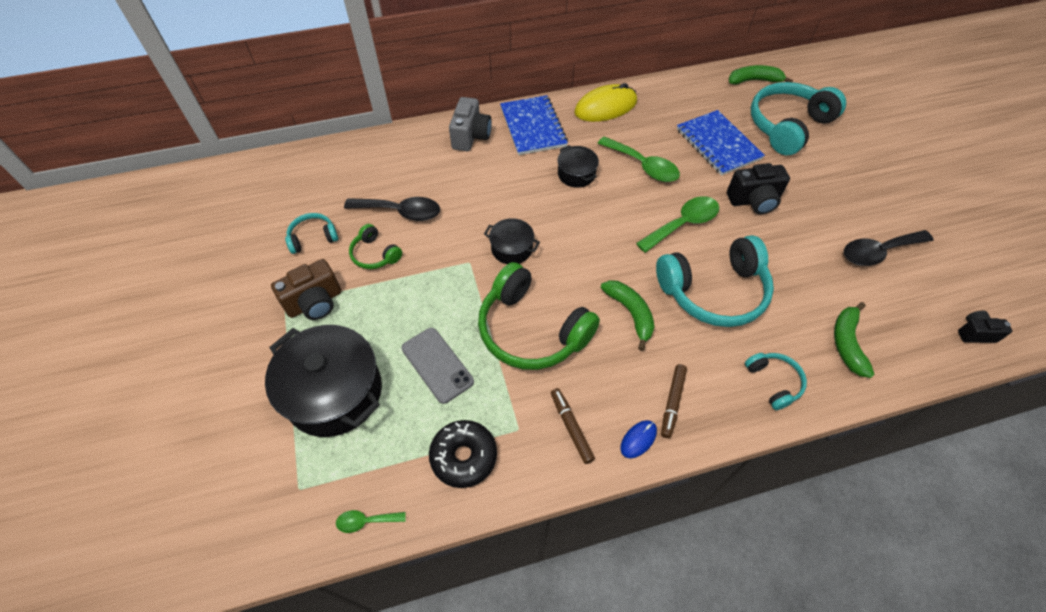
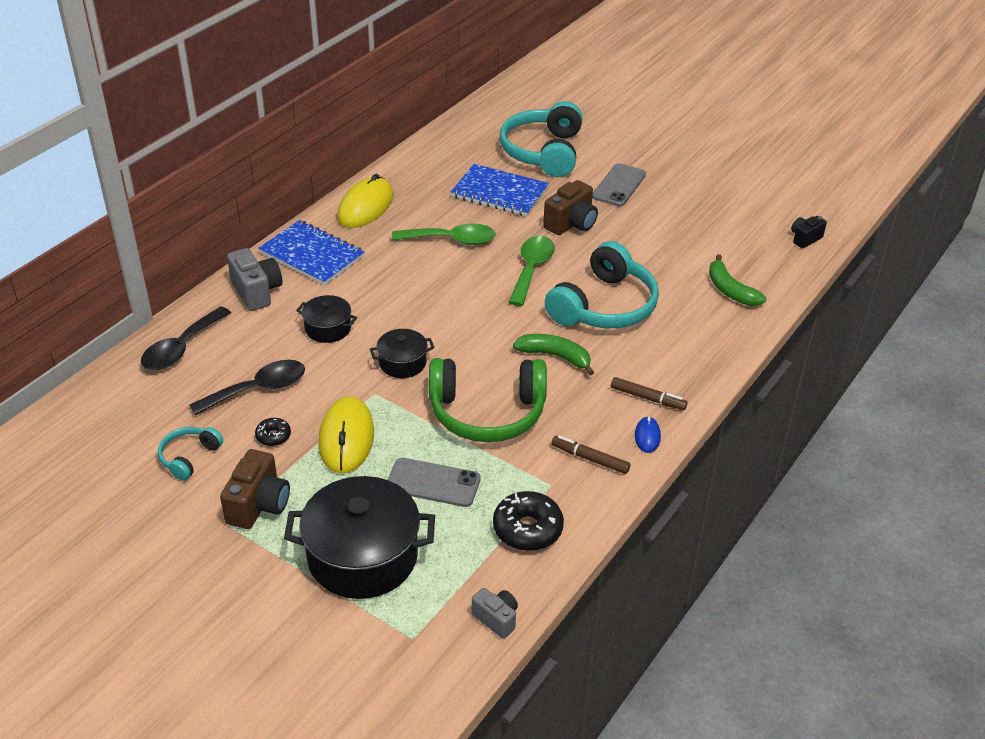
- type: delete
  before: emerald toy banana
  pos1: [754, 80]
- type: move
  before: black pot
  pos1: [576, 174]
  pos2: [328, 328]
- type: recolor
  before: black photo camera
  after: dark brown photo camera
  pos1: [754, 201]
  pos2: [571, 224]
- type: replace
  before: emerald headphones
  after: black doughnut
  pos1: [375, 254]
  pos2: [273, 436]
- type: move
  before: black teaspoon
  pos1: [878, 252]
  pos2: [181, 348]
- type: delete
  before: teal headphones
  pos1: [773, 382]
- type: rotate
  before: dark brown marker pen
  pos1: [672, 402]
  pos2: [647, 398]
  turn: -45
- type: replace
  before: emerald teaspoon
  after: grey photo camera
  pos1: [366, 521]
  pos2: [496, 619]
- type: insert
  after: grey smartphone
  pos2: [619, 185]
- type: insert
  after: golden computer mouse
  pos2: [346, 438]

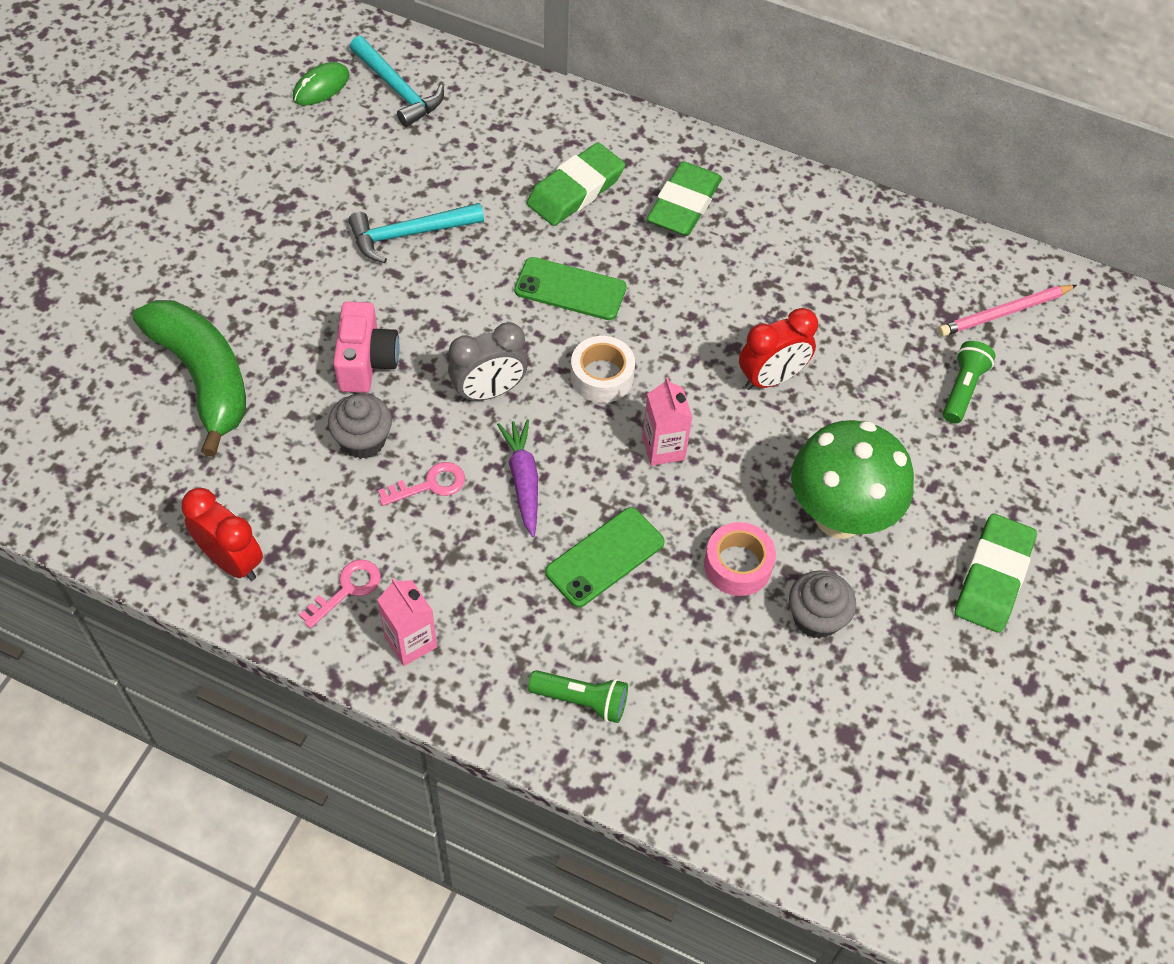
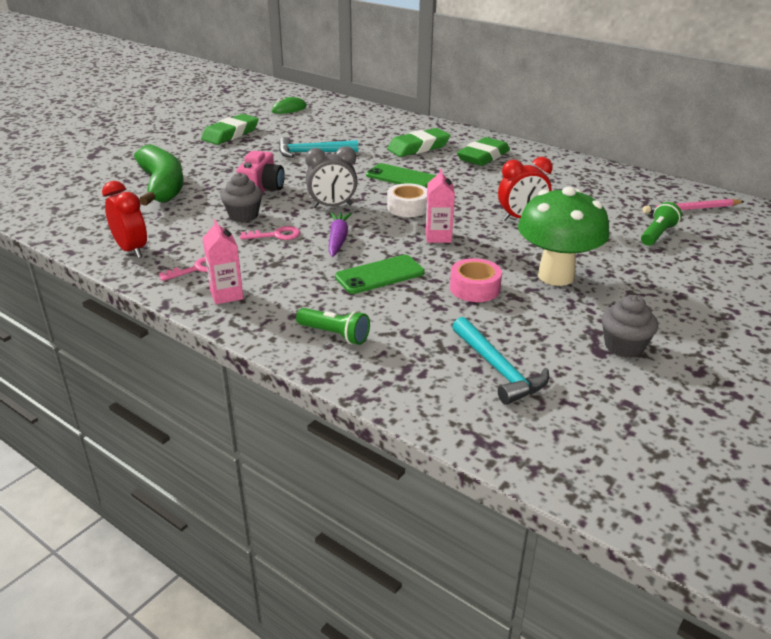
- type: move
  before: teal carpenter's hammer
  pos1: [398, 89]
  pos2: [498, 369]
- type: move
  before: emerald gum eraser
  pos1: [993, 577]
  pos2: [230, 134]
- type: move
  before: grey cupcake
  pos1: [816, 618]
  pos2: [624, 346]

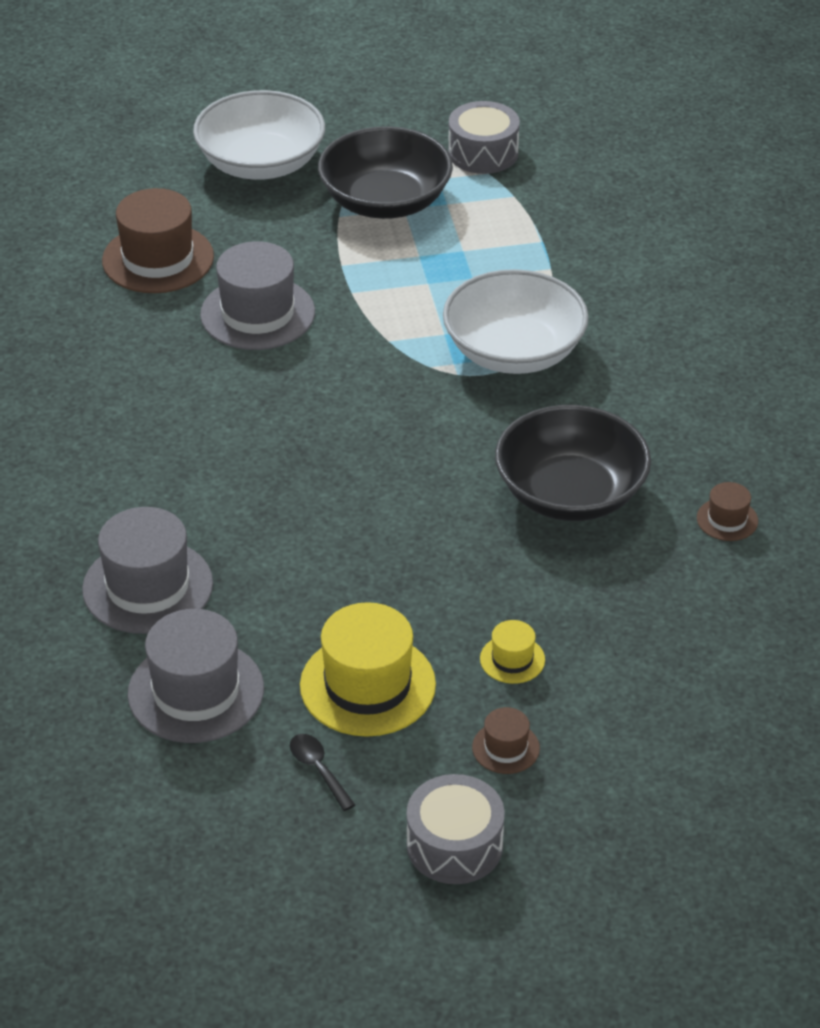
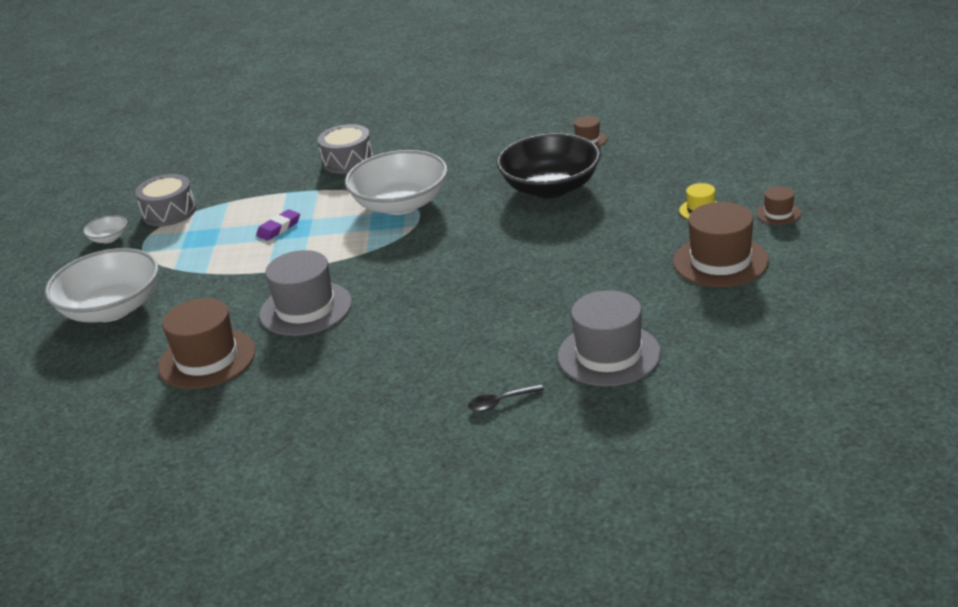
- type: delete
  before: black deep dish
  pos1: [385, 201]
- type: recolor
  before: golden top hat
  after: dark brown top hat
  pos1: [367, 685]
  pos2: [720, 261]
- type: delete
  before: grey top hat
  pos1: [196, 691]
- type: move
  before: black teaspoon
  pos1: [318, 769]
  pos2: [500, 402]
- type: move
  before: grey toy drum
  pos1: [454, 845]
  pos2: [348, 161]
- type: insert
  after: purple gum eraser
  pos2: [279, 228]
- type: insert
  after: white deep dish
  pos2: [109, 238]

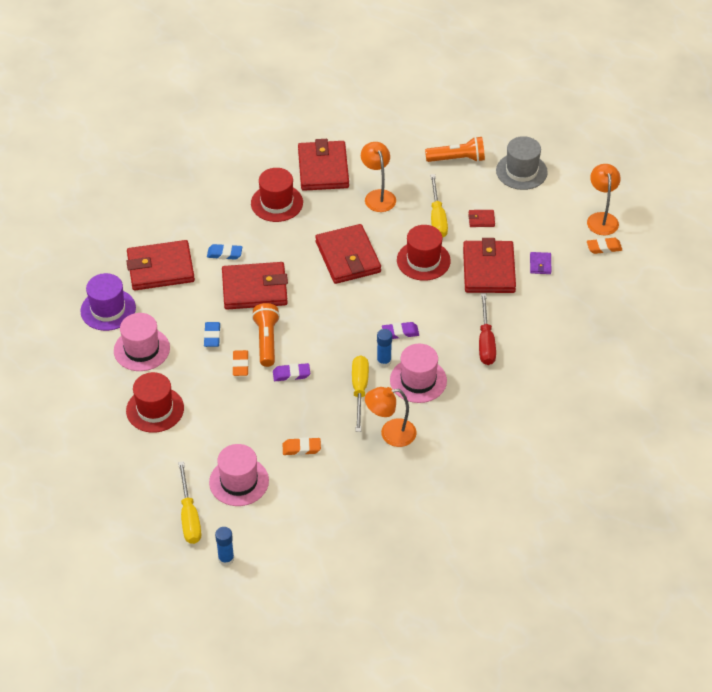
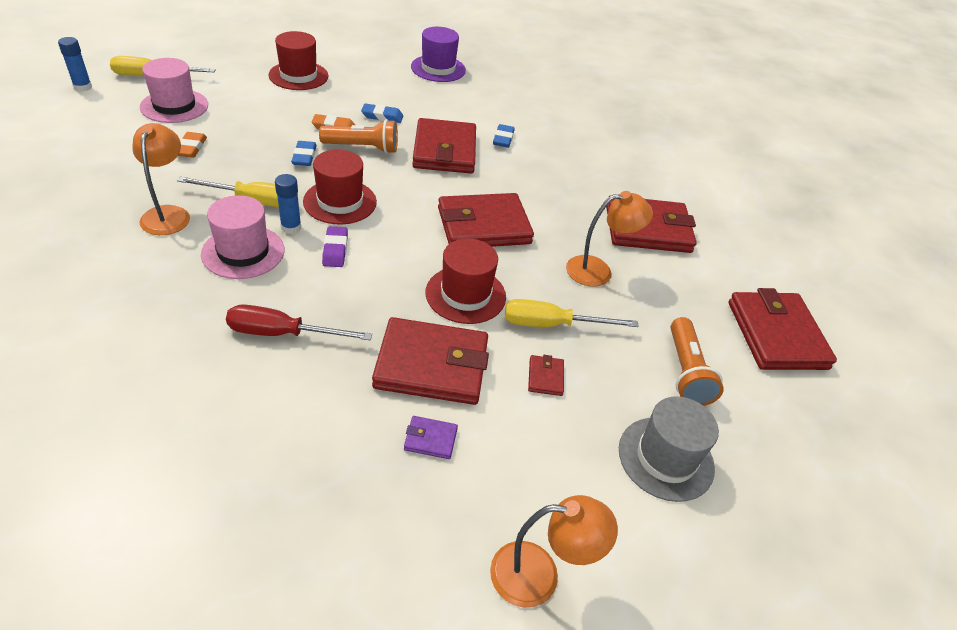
- type: move
  before: red top hat
  pos1: [277, 203]
  pos2: [340, 202]
- type: delete
  before: bright orange gum eraser
  pos1: [604, 248]
- type: move
  before: red wallet
  pos1: [160, 268]
  pos2: [776, 335]
- type: delete
  before: rosy top hat
  pos1: [141, 349]
- type: recolor
  before: purple gum eraser
  after: cobalt gum eraser
  pos1: [291, 374]
  pos2: [304, 157]

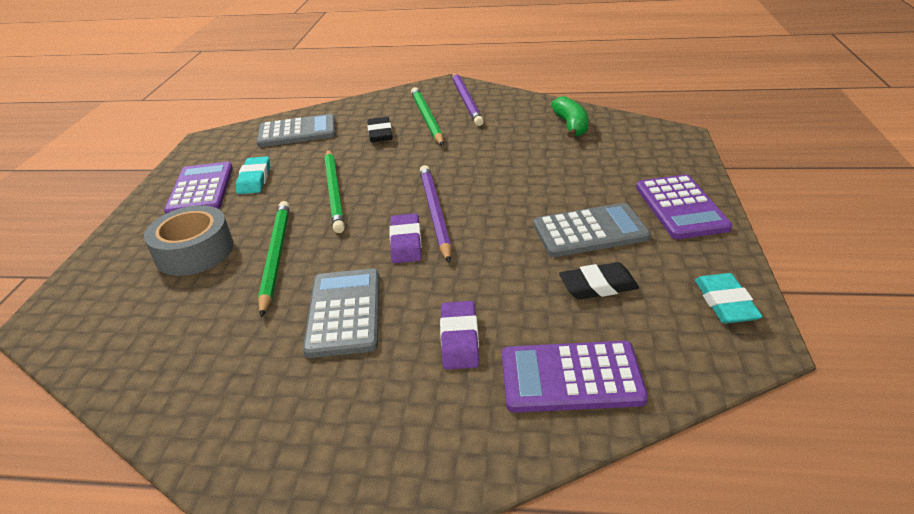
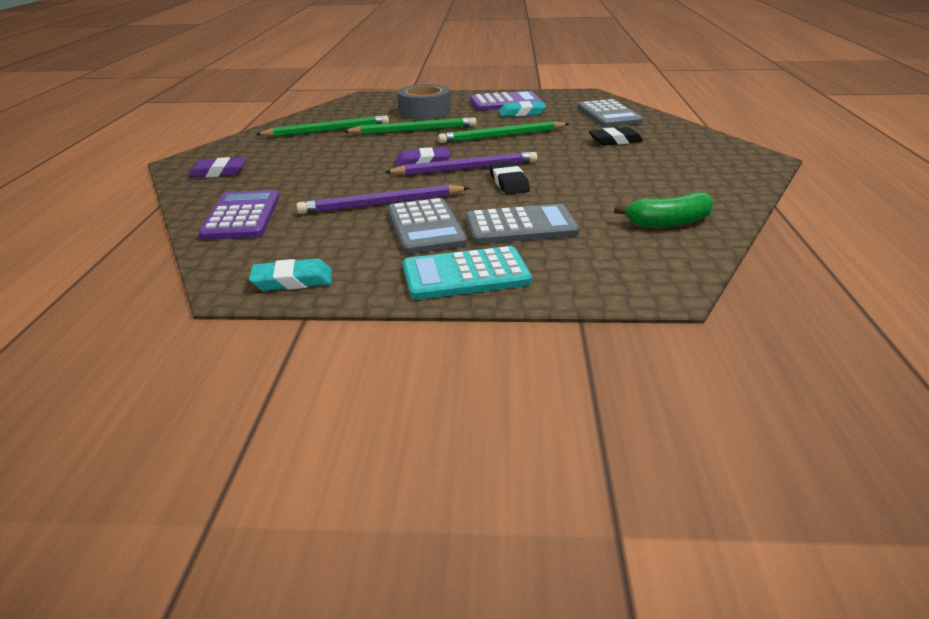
- type: move
  before: purple pencil
  pos1: [466, 101]
  pos2: [381, 204]
- type: move
  before: emerald pencil
  pos1: [427, 118]
  pos2: [327, 130]
- type: recolor
  before: purple pocket calculator
  after: teal pocket calculator
  pos1: [681, 207]
  pos2: [466, 275]
- type: move
  before: black gum eraser
  pos1: [598, 286]
  pos2: [508, 182]
- type: move
  before: grey pocket calculator
  pos1: [344, 312]
  pos2: [520, 226]
- type: move
  before: purple gum eraser
  pos1: [459, 339]
  pos2: [219, 172]

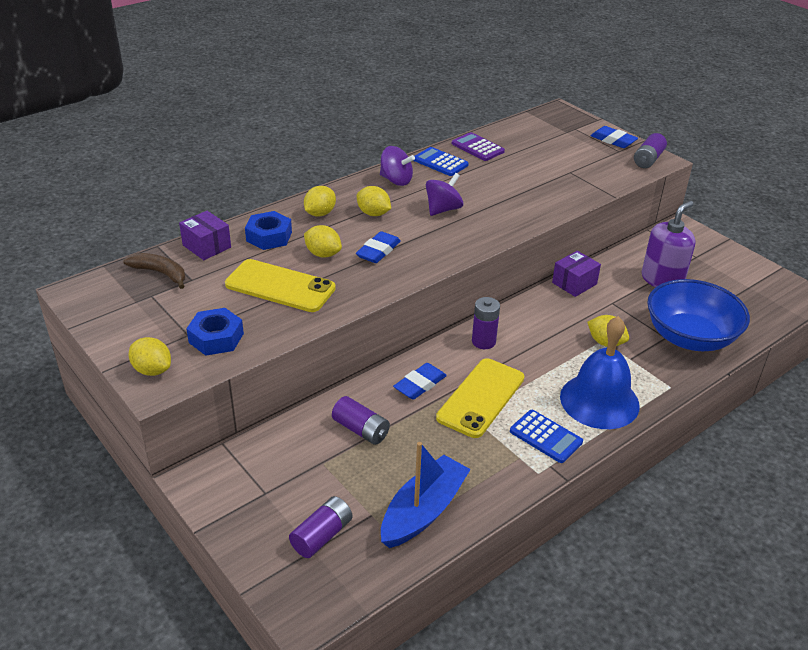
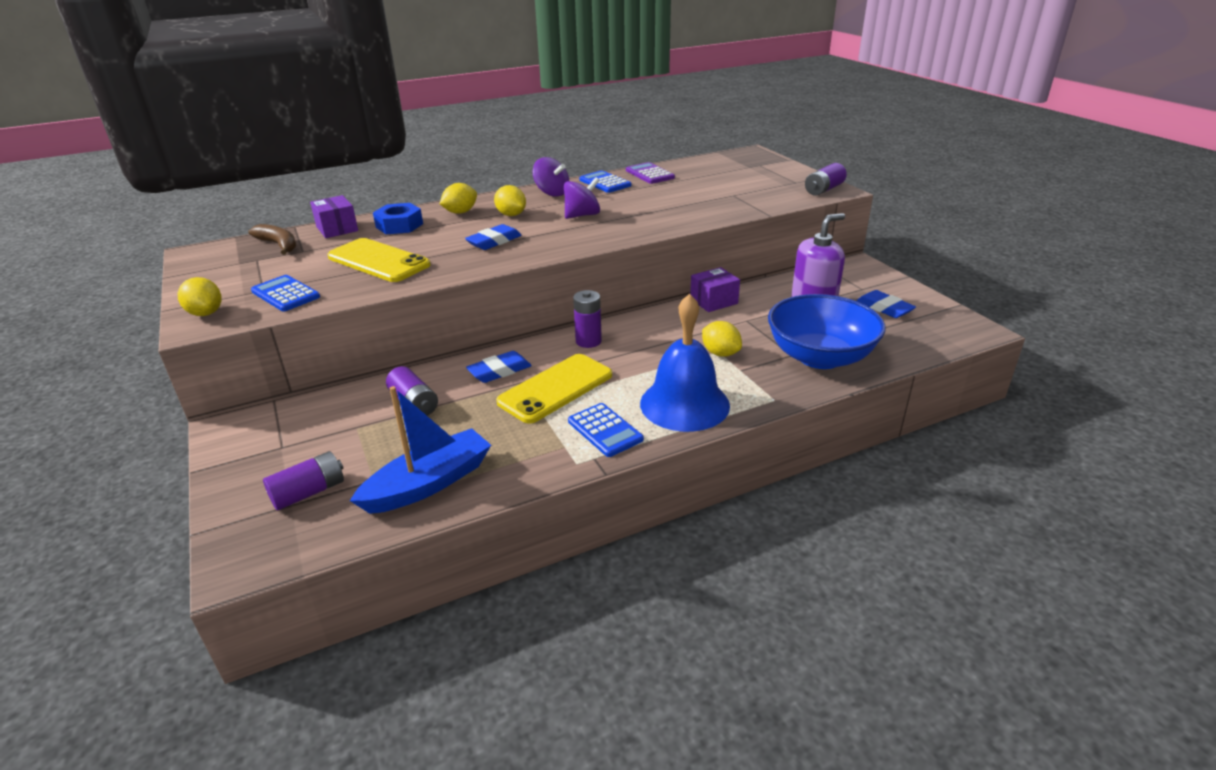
- type: move
  before: cobalt gum eraser
  pos1: [613, 140]
  pos2: [884, 308]
- type: delete
  before: golden citrus fruit
  pos1: [323, 254]
- type: replace
  before: cobalt hexagon nut
  after: cobalt pocket calculator
  pos1: [216, 338]
  pos2: [285, 294]

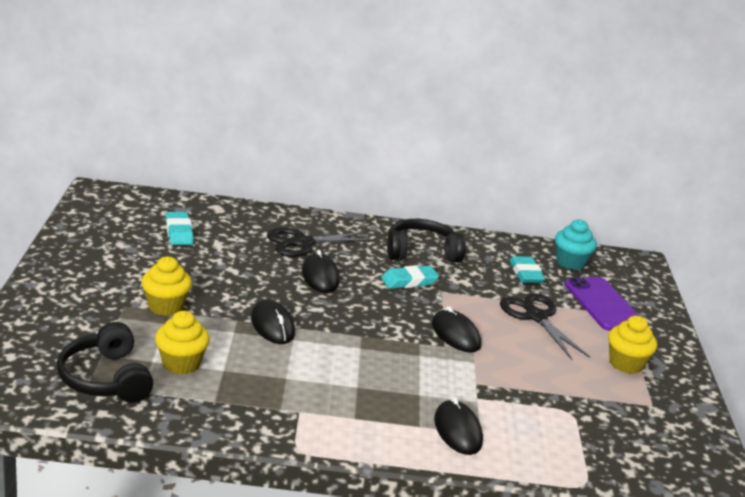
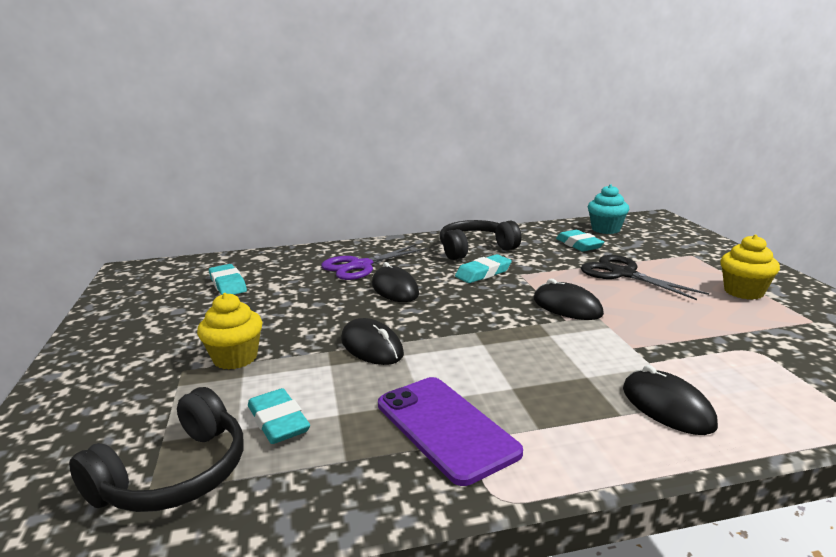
- type: recolor
  before: black shears
  after: purple shears
  pos1: [303, 243]
  pos2: [360, 266]
- type: move
  before: purple smartphone
  pos1: [603, 304]
  pos2: [445, 428]
- type: replace
  before: golden cupcake
  after: teal gum eraser
  pos1: [181, 364]
  pos2: [278, 422]
- type: rotate
  before: black headphones
  pos1: [106, 379]
  pos2: [175, 475]
  turn: -105

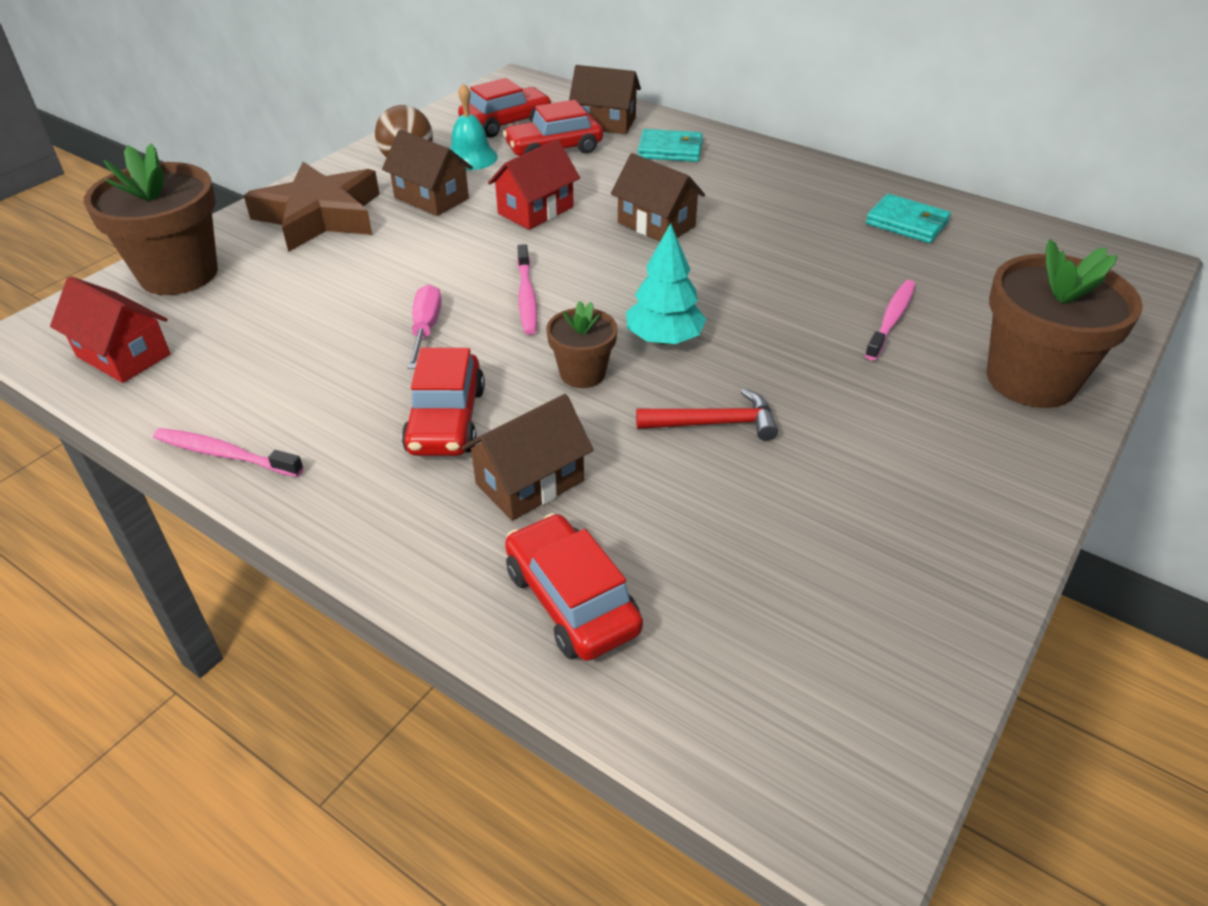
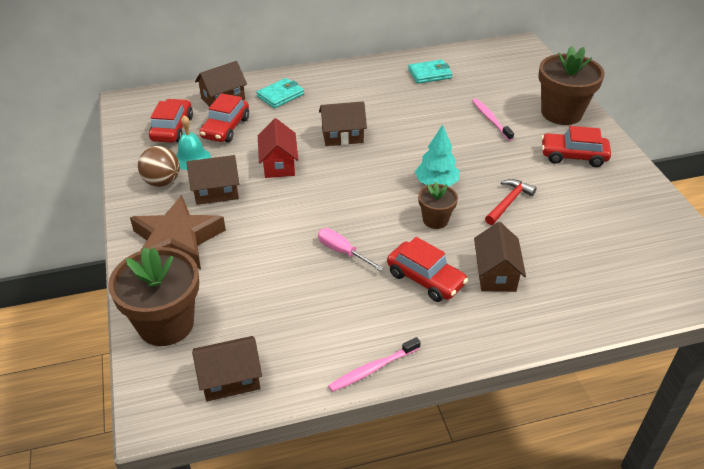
- type: delete
  before: rosy dental brush
  pos1: [526, 297]
- type: recolor
  before: red house
  after: dark brown house
  pos1: [123, 355]
  pos2: [230, 379]
- type: move
  before: red toy car
  pos1: [571, 600]
  pos2: [573, 156]

